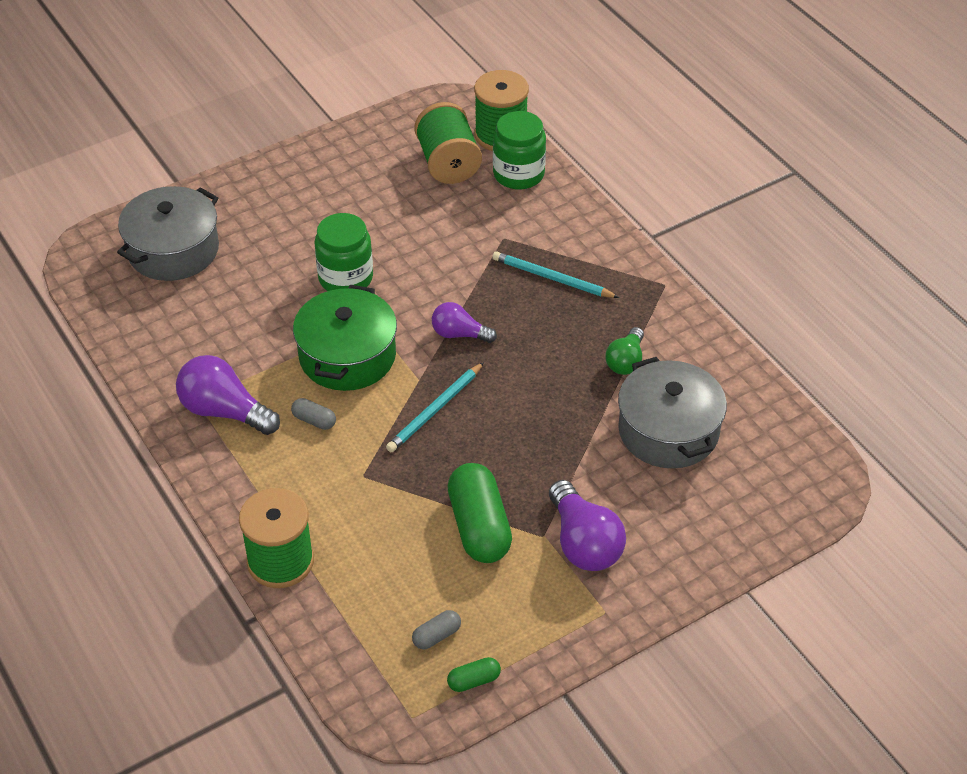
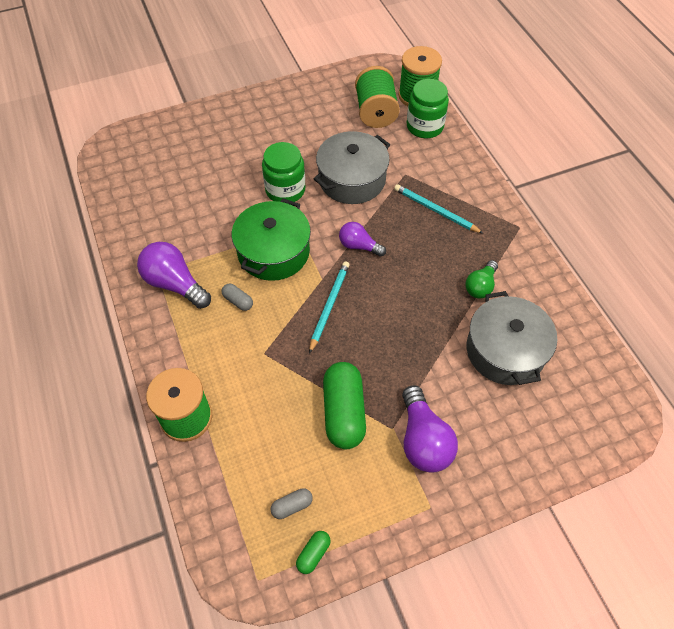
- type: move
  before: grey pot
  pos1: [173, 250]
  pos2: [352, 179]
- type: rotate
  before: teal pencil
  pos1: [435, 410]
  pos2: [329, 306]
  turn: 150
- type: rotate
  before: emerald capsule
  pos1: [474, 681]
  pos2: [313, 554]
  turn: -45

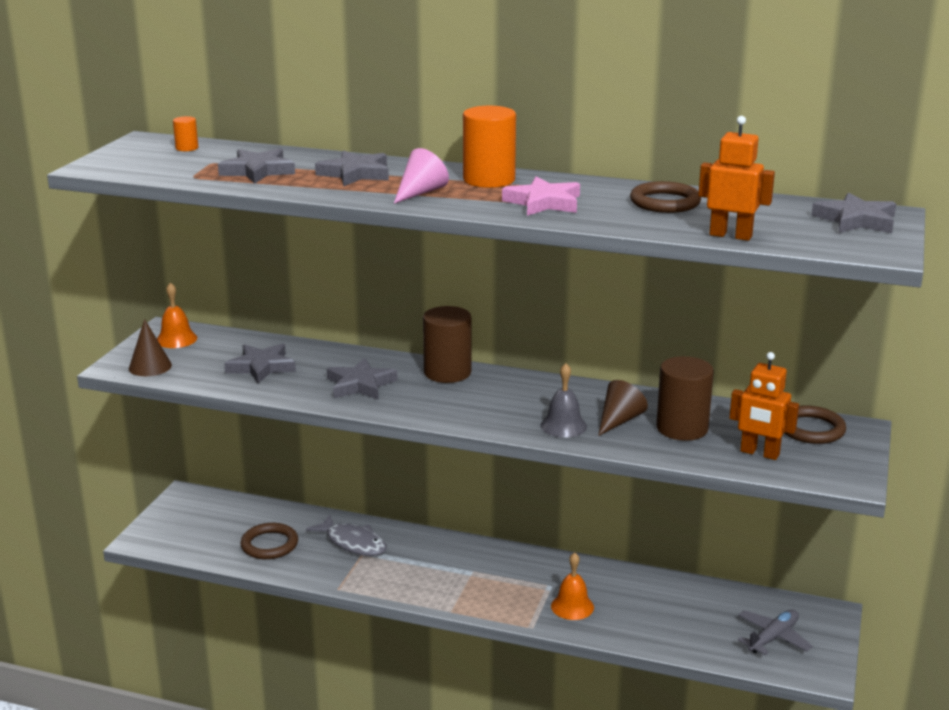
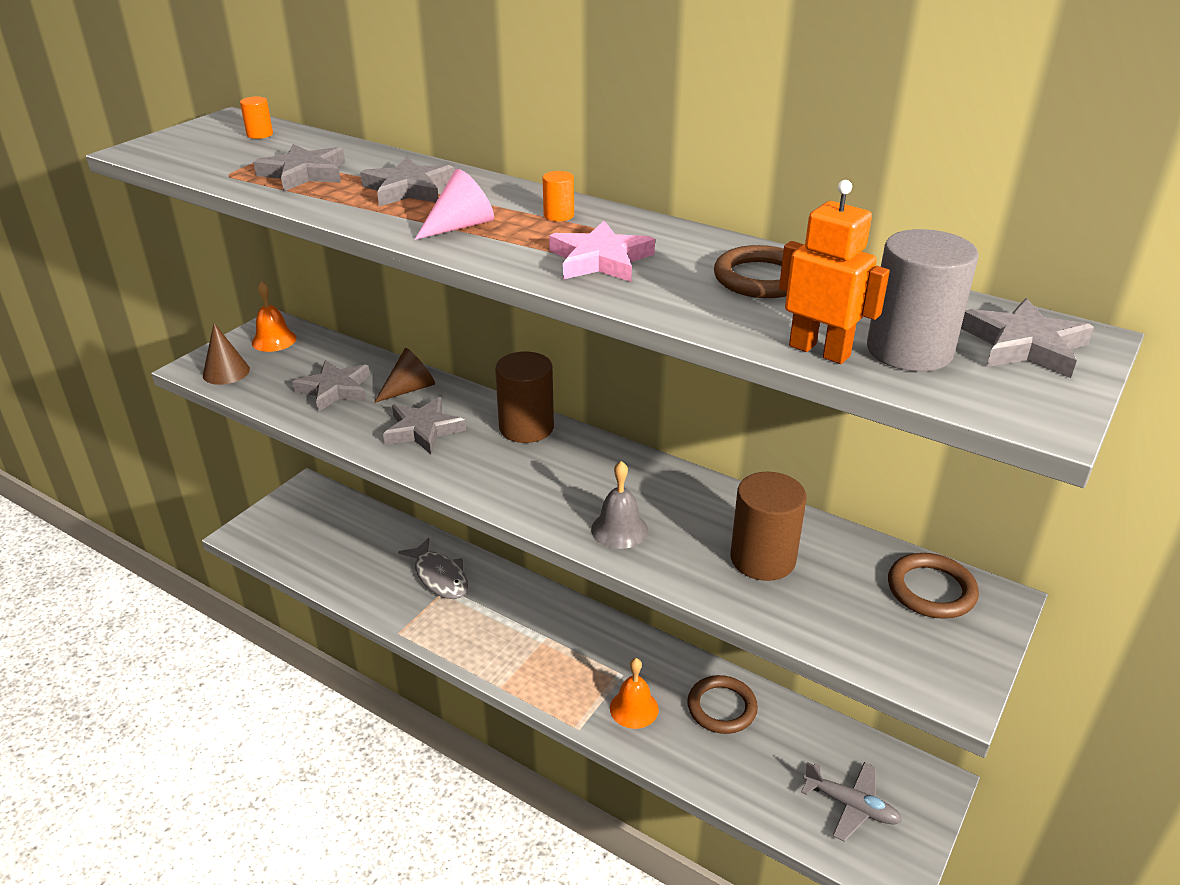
- type: resize
  before: bright orange cylinder
  pos1: [489, 180]
  pos2: [558, 215]
  scale: 0.46
- type: delete
  before: bright orange robot figure
  pos1: [759, 453]
- type: move
  before: dark brown cone shape
  pos1: [619, 420]
  pos2: [409, 389]
- type: move
  before: dark brown torus
  pos1: [269, 544]
  pos2: [721, 707]
- type: rotate
  before: grey aeroplane
  pos1: [773, 638]
  pos2: [851, 805]
  turn: 60
- type: insert
  after: grey cylinder
  pos2: [909, 350]

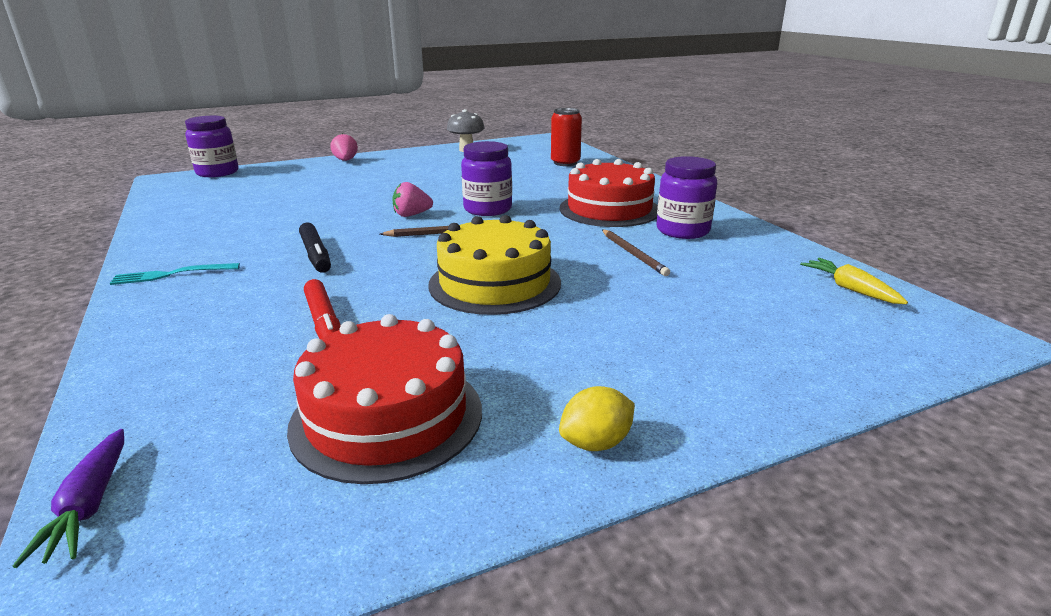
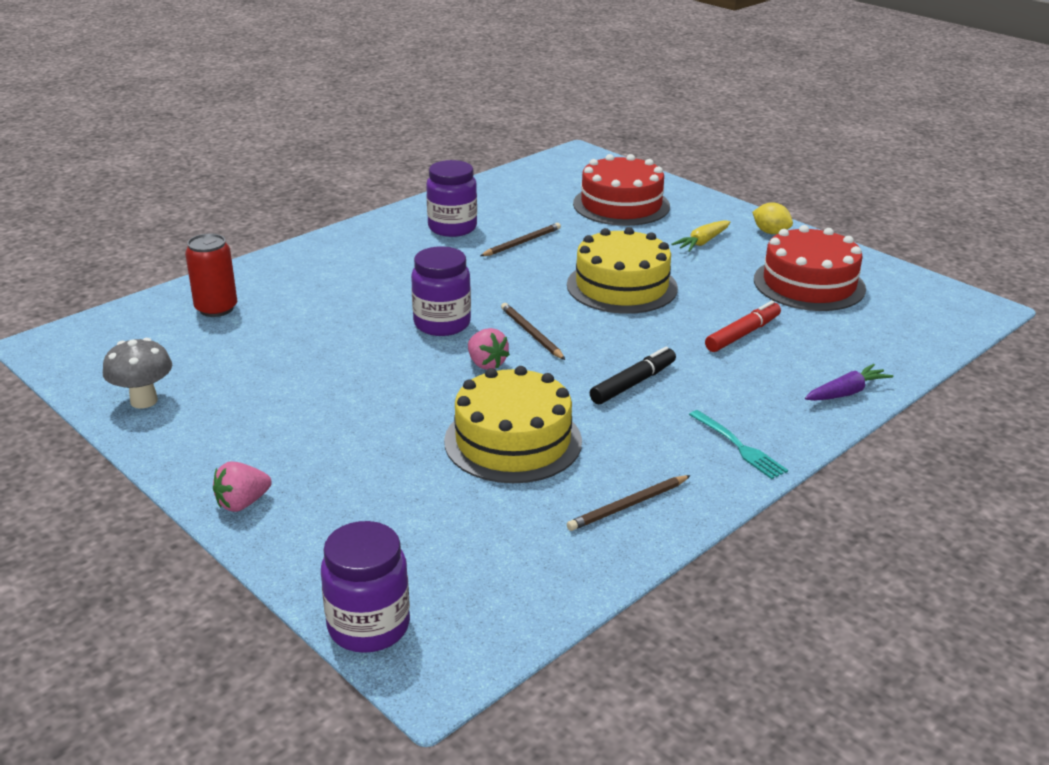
- type: move
  before: red cake
  pos1: [609, 209]
  pos2: [621, 205]
- type: move
  before: golden toy carrot
  pos1: [850, 289]
  pos2: [702, 242]
- type: move
  before: purple toy carrot
  pos1: [89, 506]
  pos2: [846, 393]
- type: insert
  after: golden cake
  pos2: [513, 441]
- type: insert
  after: dark brown pencil
  pos2: [628, 505]

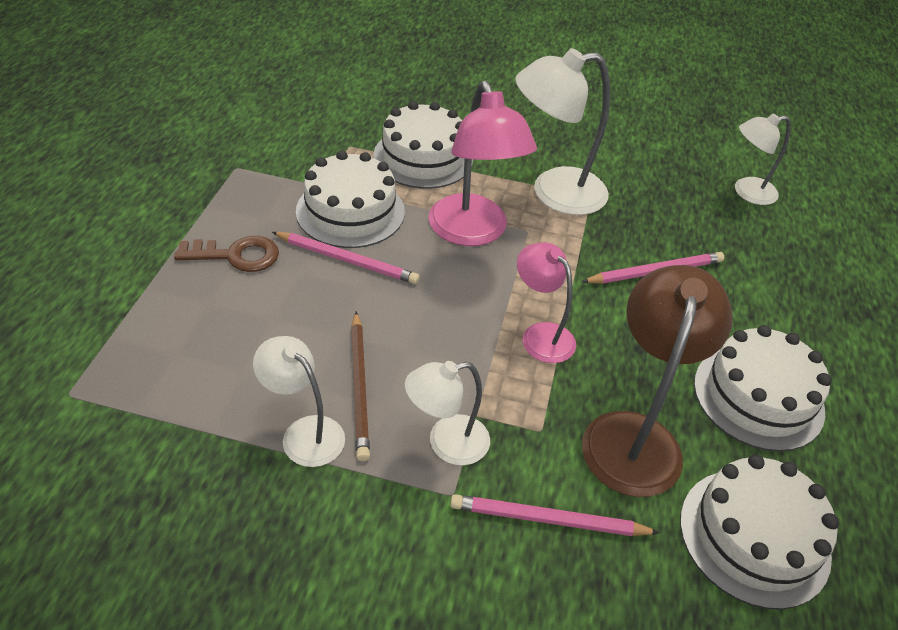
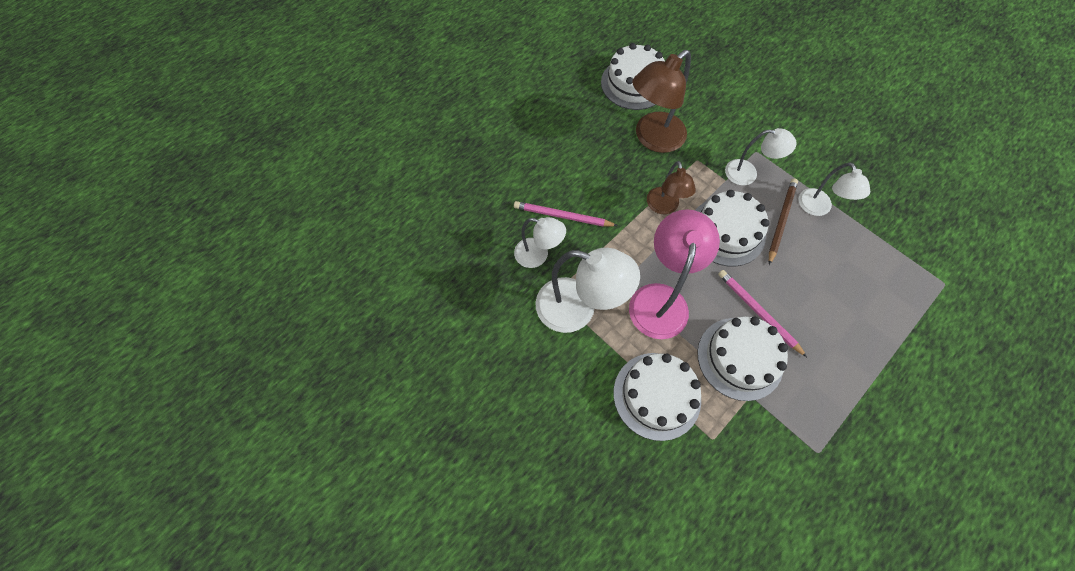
- type: move
  before: white desk lamp
  pos1: [746, 192]
  pos2: [538, 255]
- type: delete
  before: dark brown key
  pos1: [236, 255]
- type: recolor
  before: rosy desk lamp
  after: dark brown desk lamp
  pos1: [540, 335]
  pos2: [664, 207]
- type: move
  before: white cake
  pos1: [758, 396]
  pos2: [726, 232]
- type: delete
  before: rosy pencil
  pos1: [548, 520]

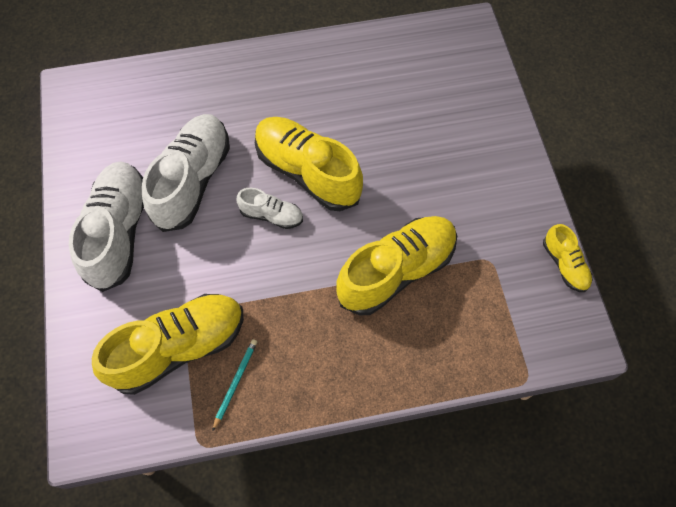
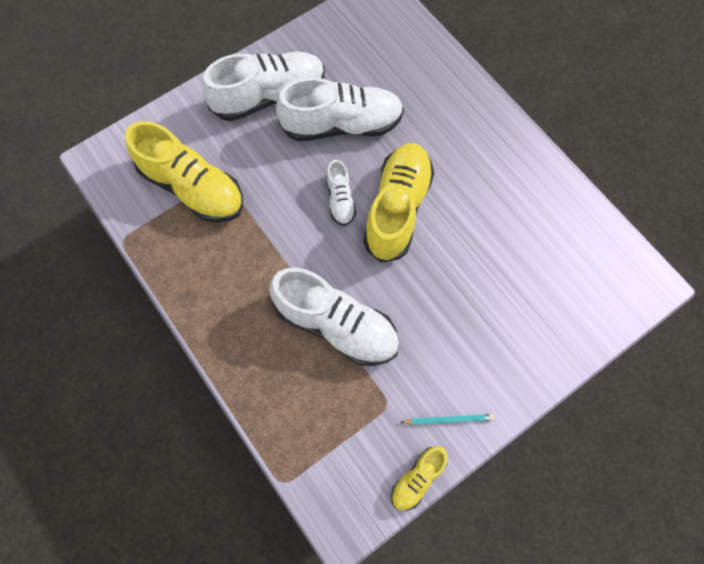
- type: recolor
  before: golden sneaker
  after: white sneaker
  pos1: [396, 271]
  pos2: [336, 325]
- type: move
  before: teal pencil
  pos1: [235, 382]
  pos2: [448, 419]

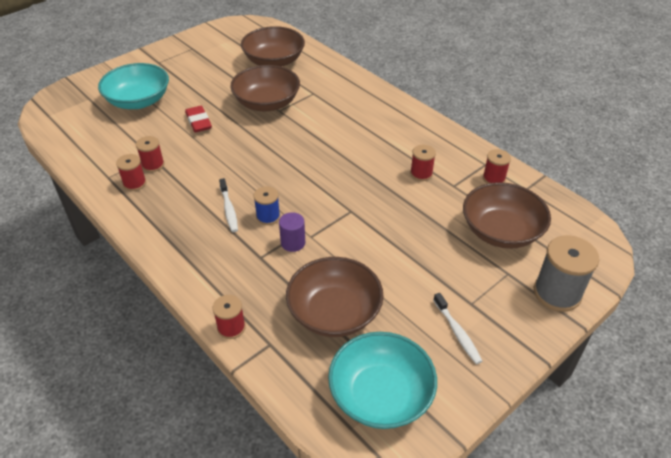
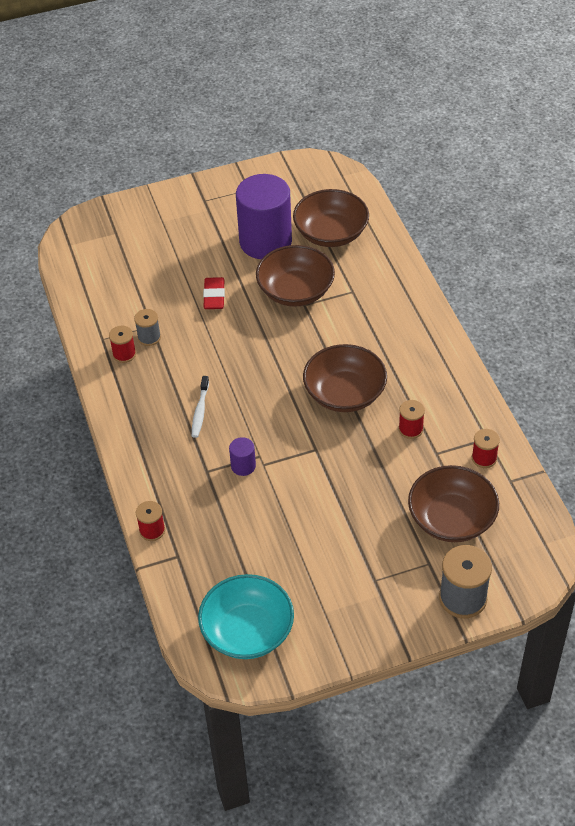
- type: delete
  before: teal deep dish
  pos1: [138, 101]
- type: recolor
  before: red reel of thread
  after: grey reel of thread
  pos1: [153, 165]
  pos2: [149, 337]
- type: delete
  before: cobalt reel of thread
  pos1: [268, 217]
- type: move
  before: dark brown deep dish
  pos1: [334, 312]
  pos2: [344, 393]
- type: delete
  before: white dental brush
  pos1: [457, 332]
- type: insert
  after: purple cylinder
  pos2: [265, 242]

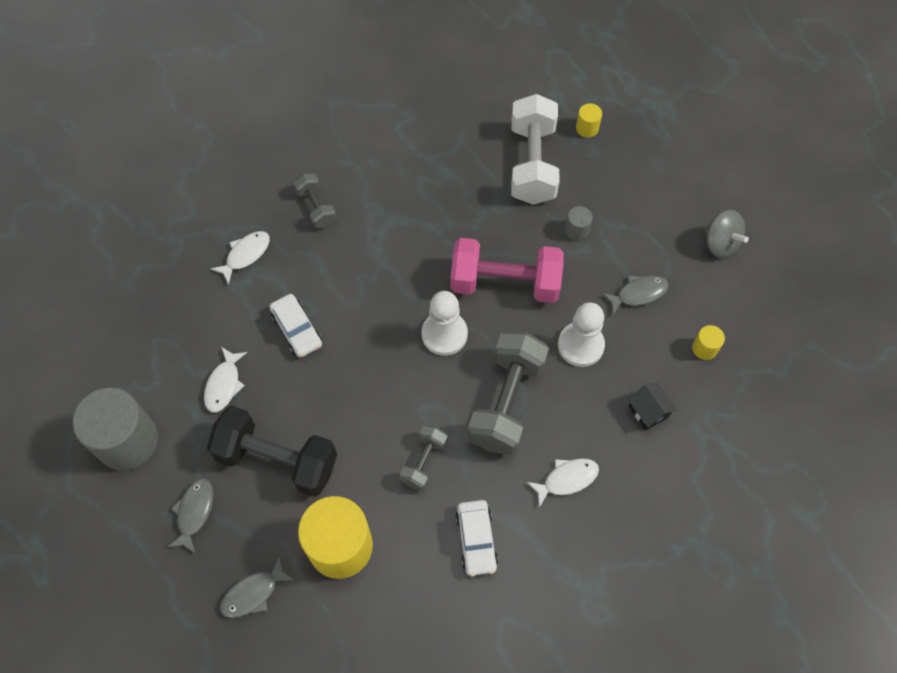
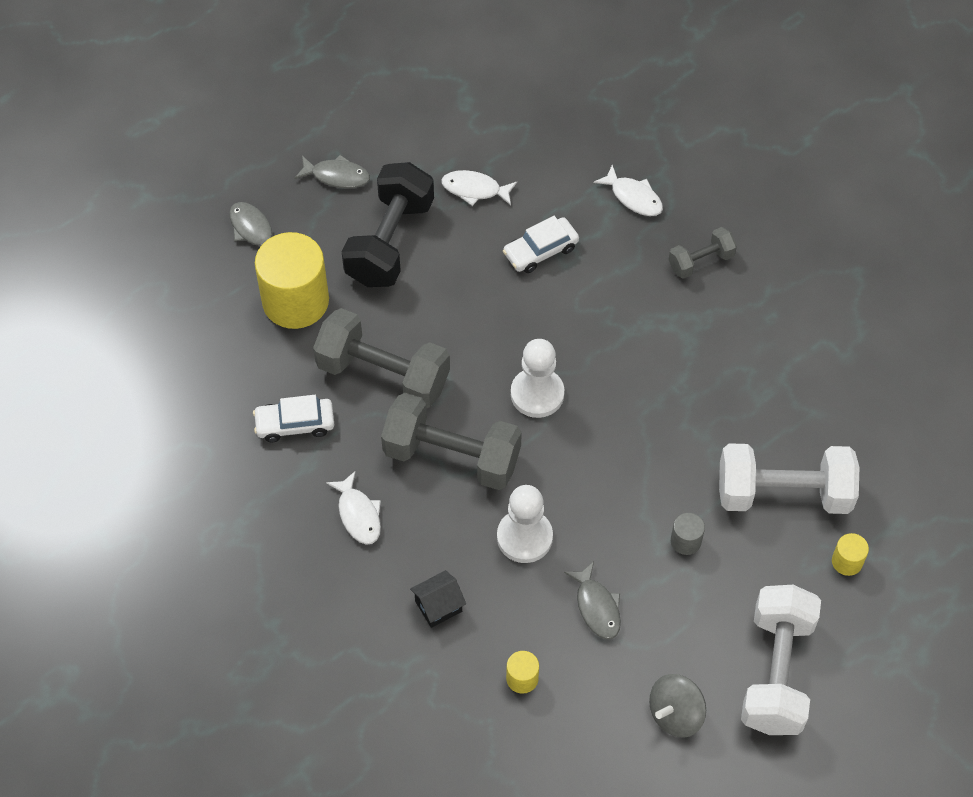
- type: delete
  before: rosy dumbbell
  pos1: [505, 283]
- type: delete
  before: grey cylinder
  pos1: [127, 441]
- type: resize
  before: grey dumbbell
  pos1: [424, 462]
  pos2: [383, 375]
  scale: 1.92
- type: insert
  after: white dumbbell
  pos2: [776, 672]

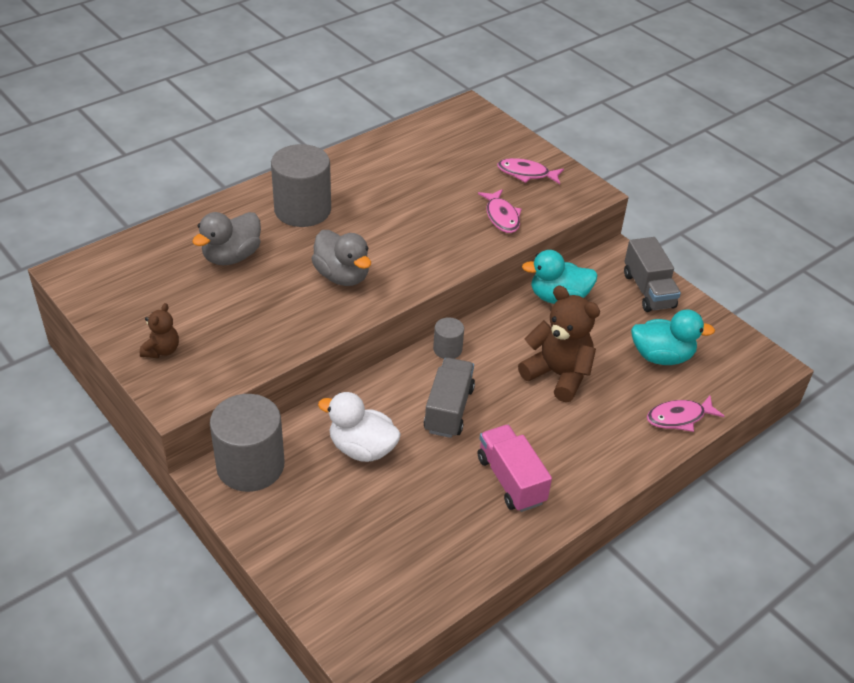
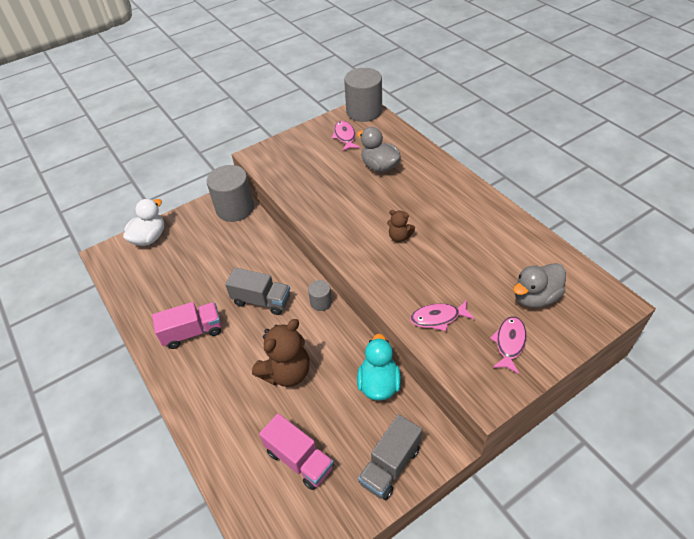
- type: move
  before: grey cylinder
  pos1: [302, 210]
  pos2: [364, 111]
- type: move
  before: grey duck
  pos1: [342, 276]
  pos2: [535, 297]
- type: rotate
  before: grey toy truck
  pos1: [648, 290]
  pos2: [390, 465]
  turn: -45
- type: move
  before: dark brown stuffed bear
  pos1: [162, 350]
  pos2: [399, 237]
- type: replace
  before: teal duck
  after: rosy toy truck
  pos1: [661, 356]
  pos2: [299, 459]
- type: move
  before: white duck
  pos1: [362, 448]
  pos2: [149, 238]
- type: move
  before: rosy fish figure
  pos1: [679, 418]
  pos2: [345, 136]

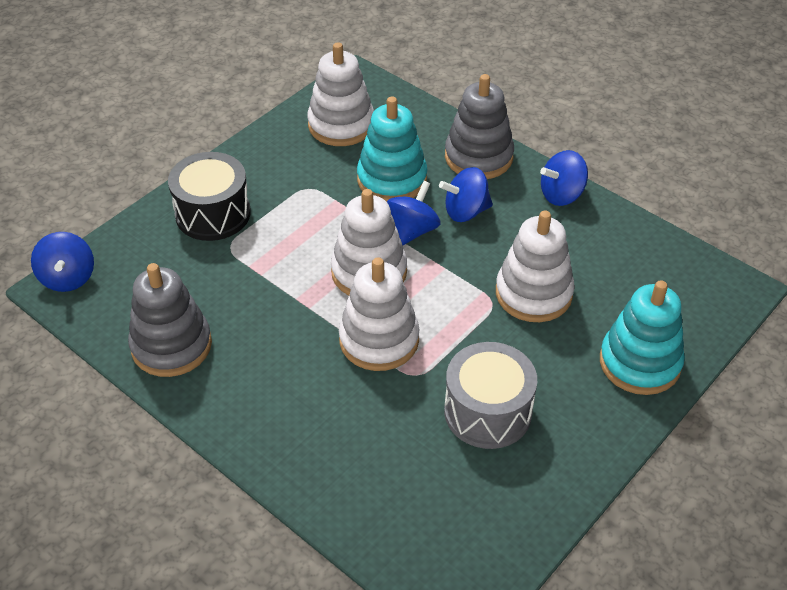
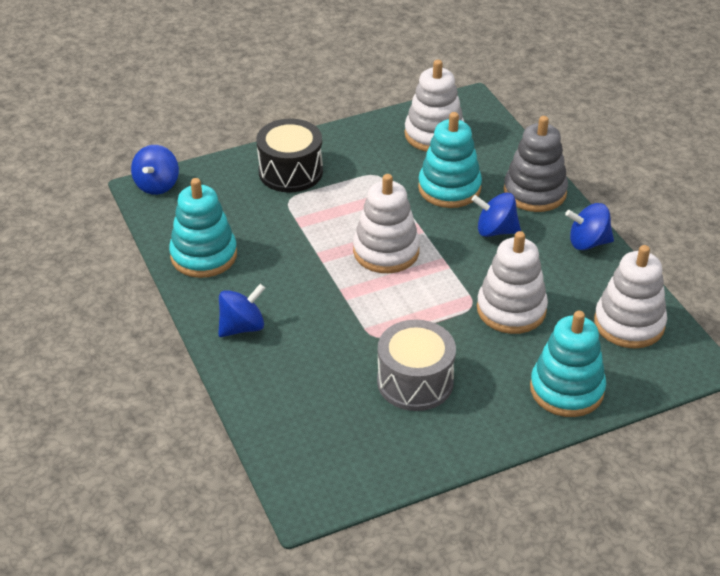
- type: move
  before: cobalt spinning top
  pos1: [412, 231]
  pos2: [242, 327]
- type: move
  before: white ring stacker
  pos1: [379, 340]
  pos2: [629, 323]
- type: recolor
  before: grey ring stacker
  after: teal ring stacker
  pos1: [171, 345]
  pos2: [204, 255]

